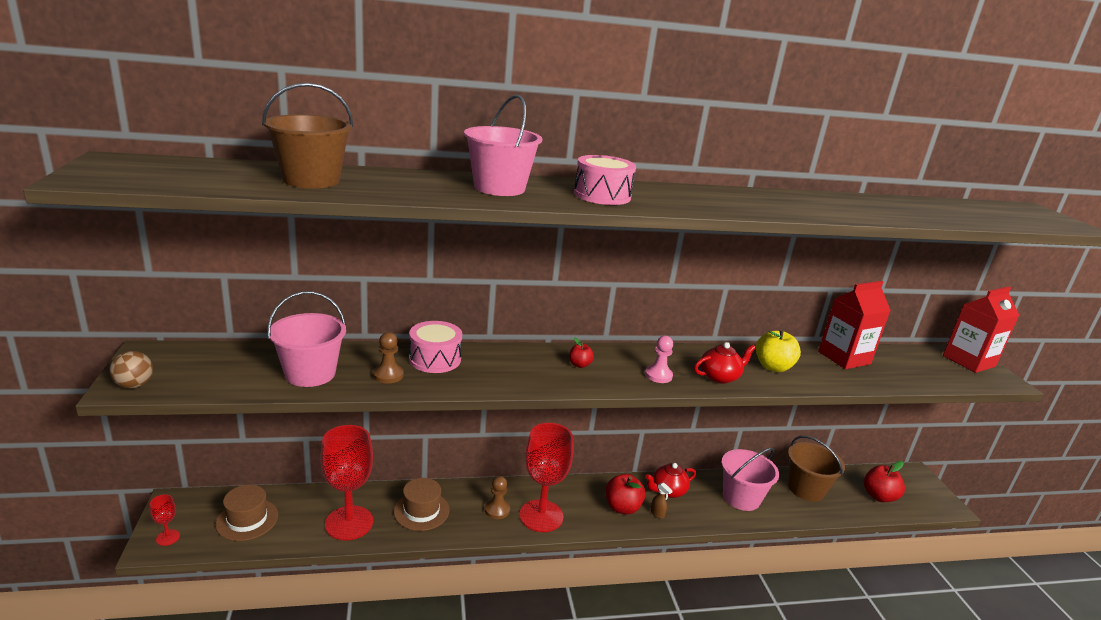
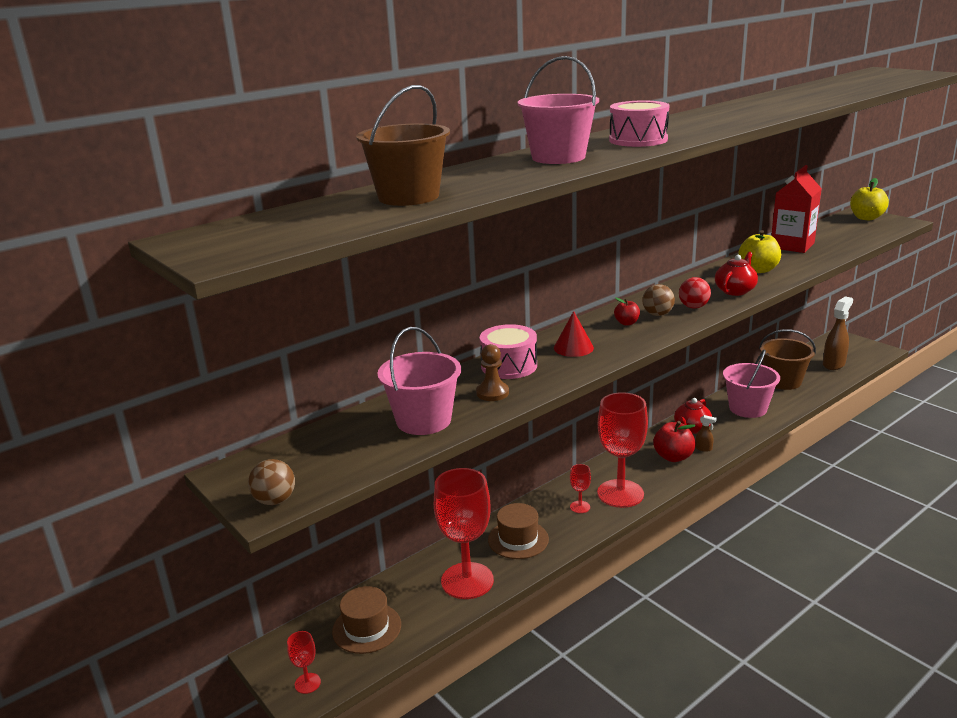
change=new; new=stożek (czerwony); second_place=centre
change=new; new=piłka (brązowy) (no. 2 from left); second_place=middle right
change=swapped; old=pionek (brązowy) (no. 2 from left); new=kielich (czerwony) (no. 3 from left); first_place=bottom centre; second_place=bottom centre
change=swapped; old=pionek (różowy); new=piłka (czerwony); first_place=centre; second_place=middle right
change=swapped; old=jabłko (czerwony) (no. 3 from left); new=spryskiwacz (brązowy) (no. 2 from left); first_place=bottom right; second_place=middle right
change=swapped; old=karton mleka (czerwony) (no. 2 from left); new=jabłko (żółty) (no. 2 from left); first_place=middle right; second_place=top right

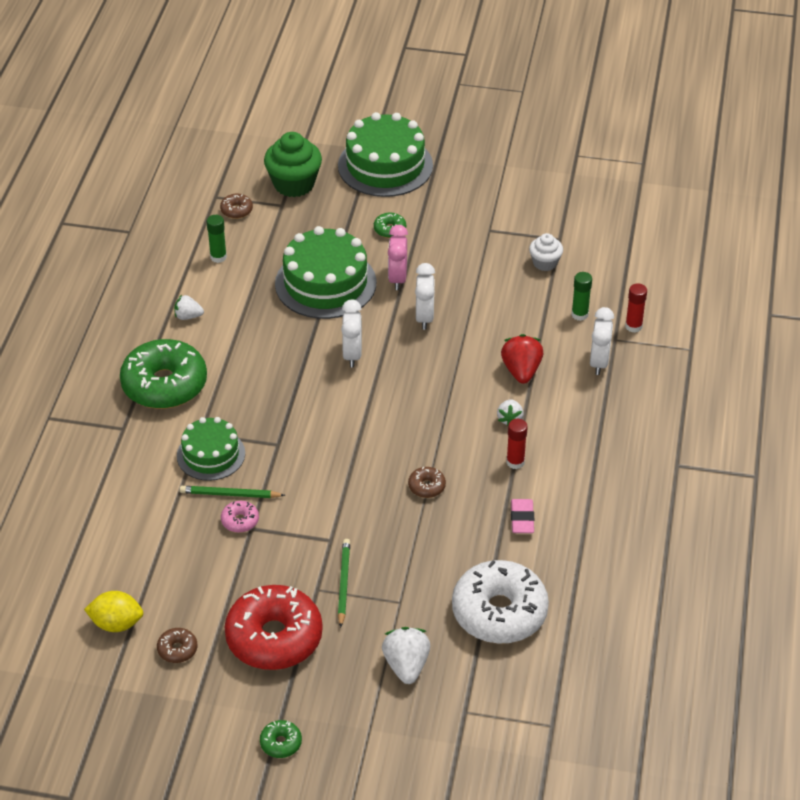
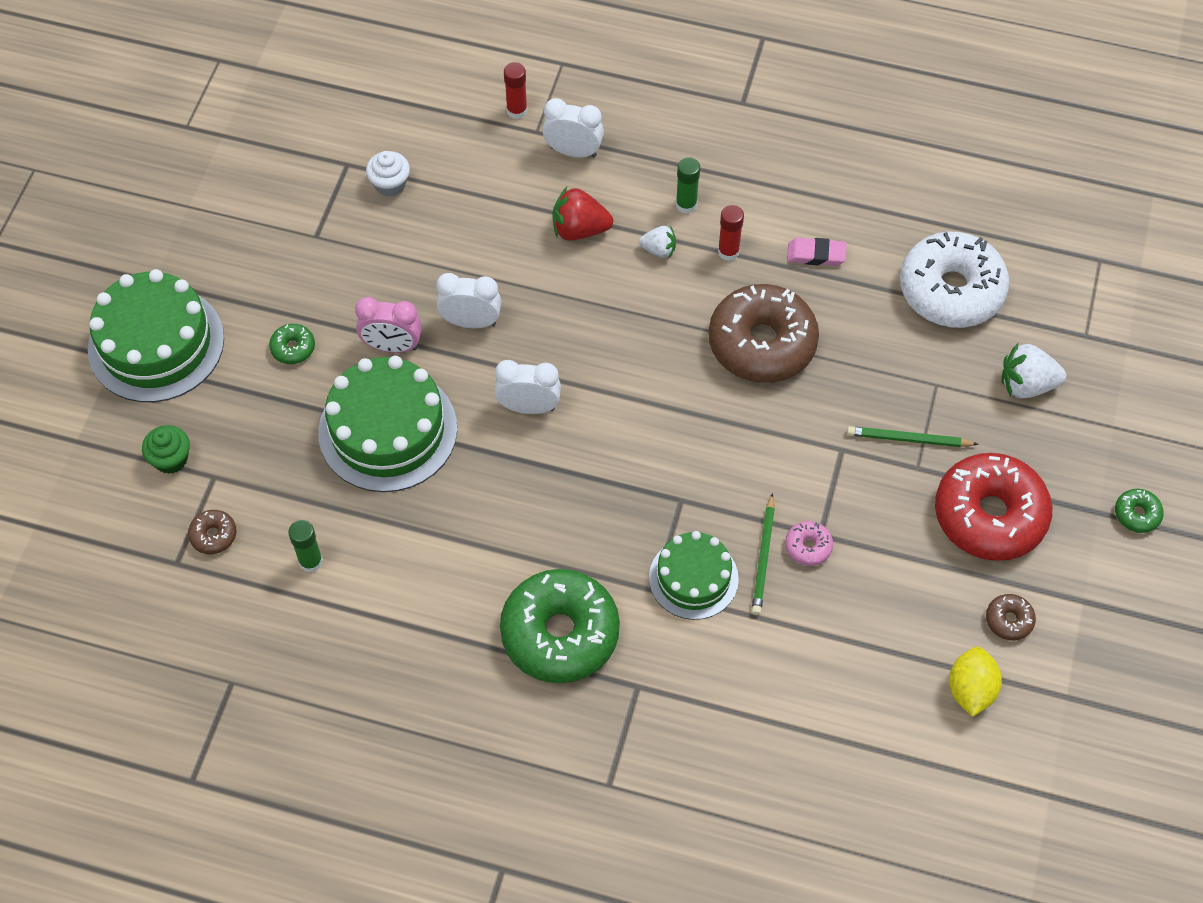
change=gone; old=truskawka (biały) (no. 1 from left); first_place=middle left
change=shifted; old=klej w sztyfcie (zielony) (no. 2 from left); first_place=middle right; second_place=top centre
change=scaled; old=muffinka (zielony); first_place=top centre; second_place=middle left; factor=0.57
change=scaled; old=donut (brązowy) (no. 3 from left in the first image); first_place=centre; second_place=centre; factor=2.42

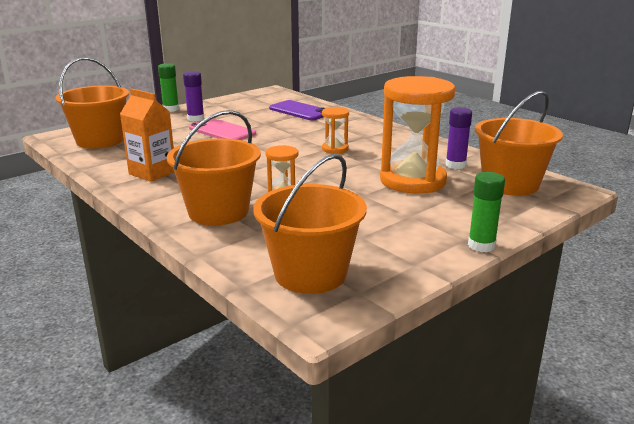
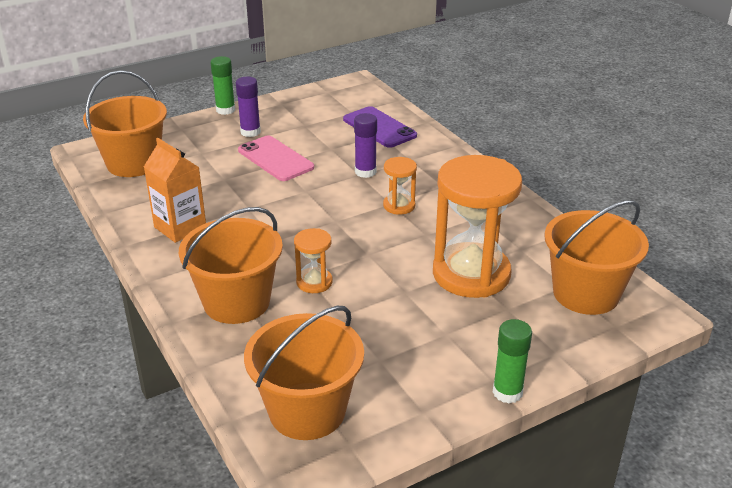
change=shifted; old=klej w sztyfcie (fioletowy) (no. 2 from left); first_place=top right; second_place=top centre

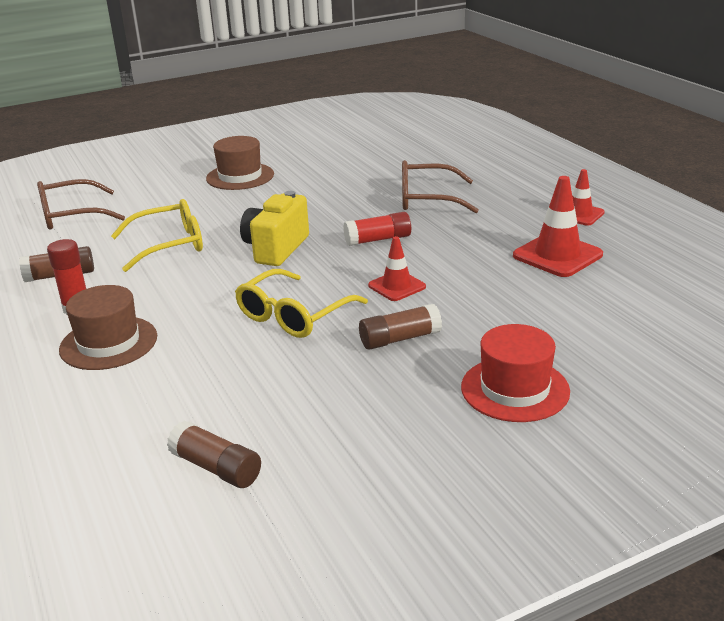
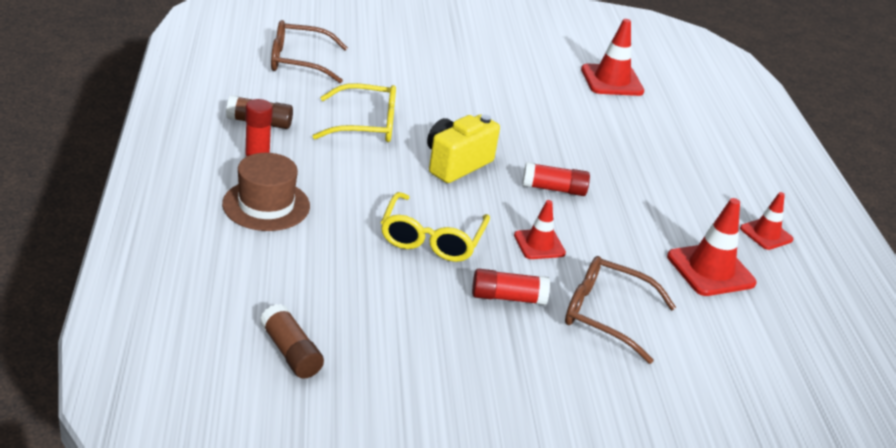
change=gone; old=kapelusz (brązowy) (no. 2 from left); first_place=top left
change=gone; old=kapelusz (czerwony); first_place=middle right
change=new; new=pachołek (czerwony) (no. 2 from left); second_place=top right
change=shifted; old=okulary (brązowy) (no. 2 from left); first_place=top centre; second_place=bottom right
change=repainted; old=klej w sztyfcie (brązowy) (no. 3 from left); new=klej w sztyfcie (czerwony) (no. 2 from left); first_place=centre; second_place=centre
change=rotated; old=okulary (żółty) (no. 2 from left); first_place=centre; second_place=centre; degrees=-45

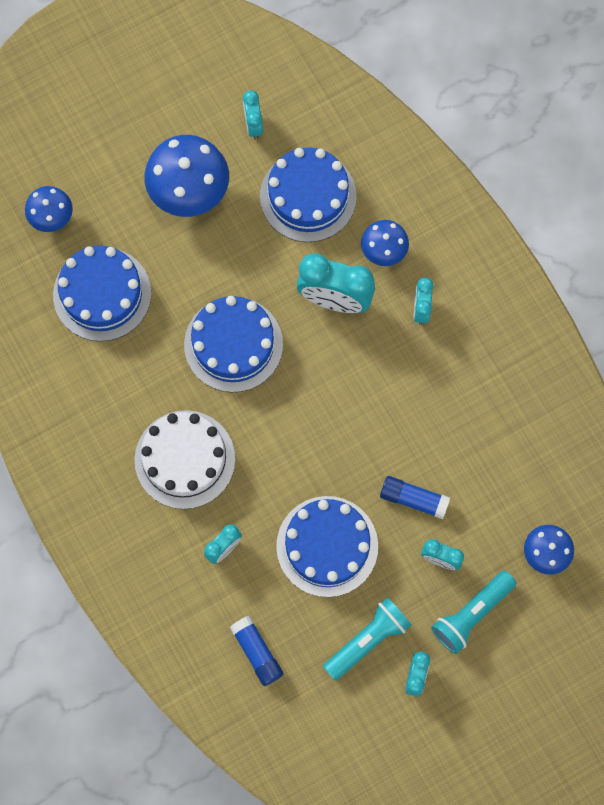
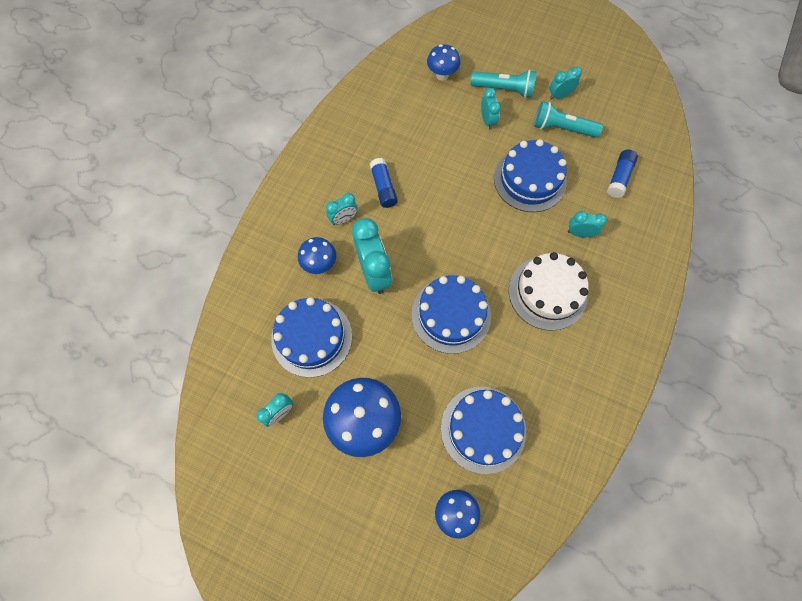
change=shifted; old=klej w sztyfcie (niebieski) (no. 2 from left in the first image); new=klej w sztyfcie (niebieski) (no. 1 from left); first_place=middle right; second_place=top centre

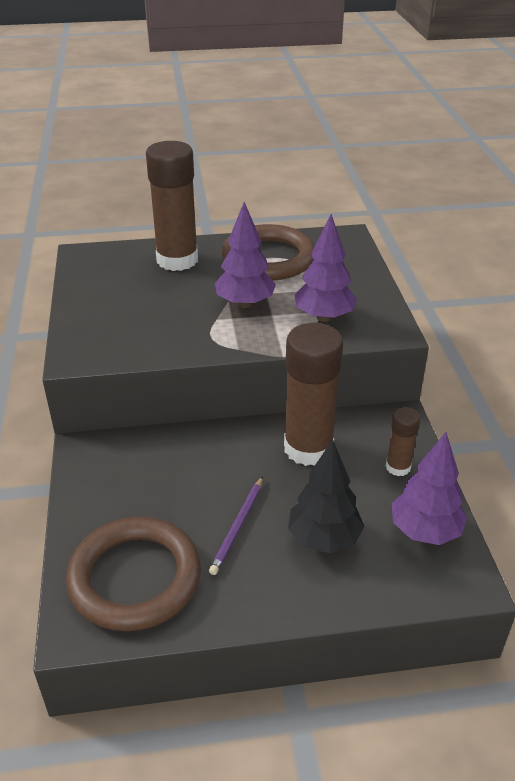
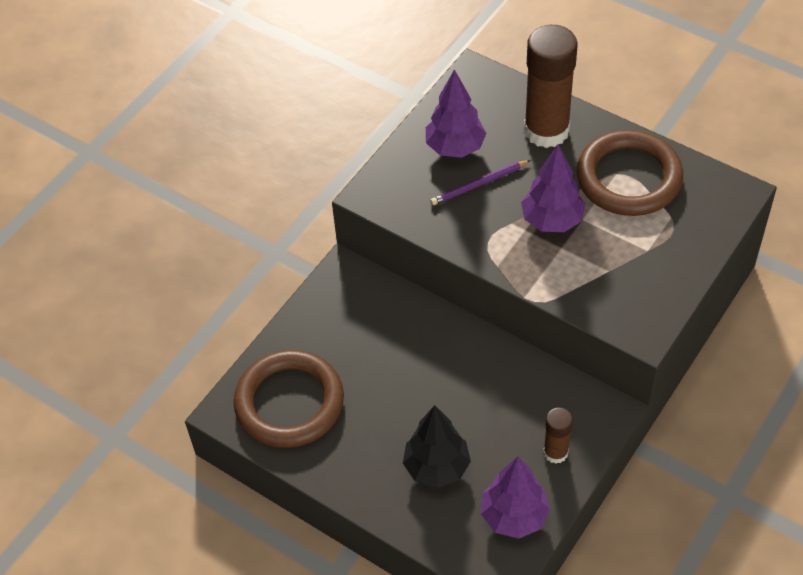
change=gone; old=klej w sztyfcie (brązowy) (no. 2 from left); first_place=centre
change=shifted; old=ołówek (fioletowy); first_place=bottom centre; second_place=top centre
change=shifted; old=drzewko (fioletowy) (no. 2 from left in the first image); new=drzewko (fioletowy) (no. 1 from left); first_place=centre; second_place=top centre

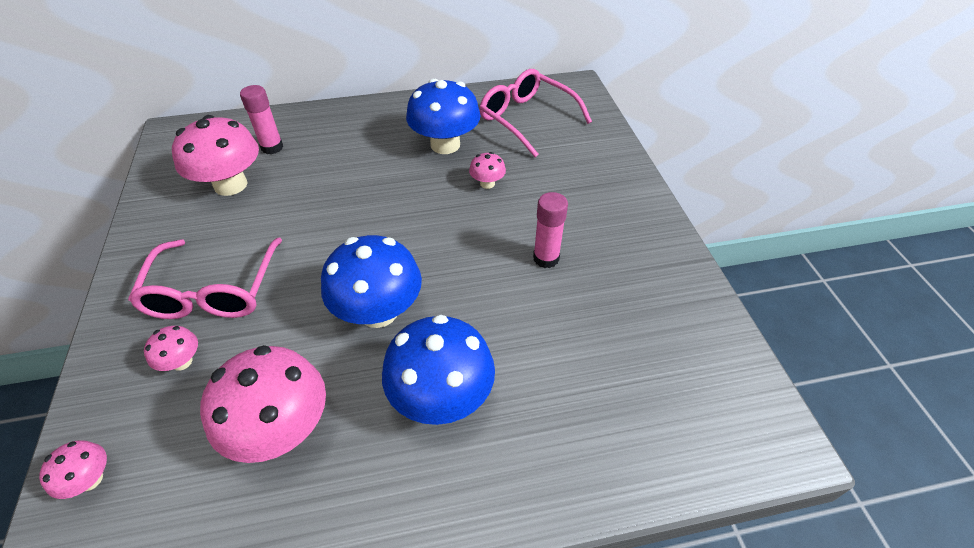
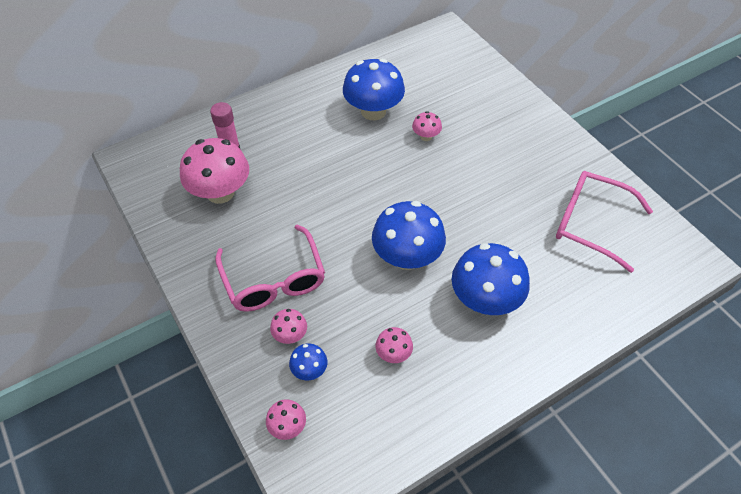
change=gone; old=klej w sztyfcie (różowy) (no. 2 from left); first_place=centre
change=new; new=grzyb (niebieski) (no. 1 from left); second_place=bottom centre
change=shifted; old=okulary (różowy) (no. 2 from left); first_place=top centre; second_place=middle right
change=scaled; old=grzyb (różowy) (no. 4 from left); first_place=bottom left; second_place=bottom centre; factor=0.47

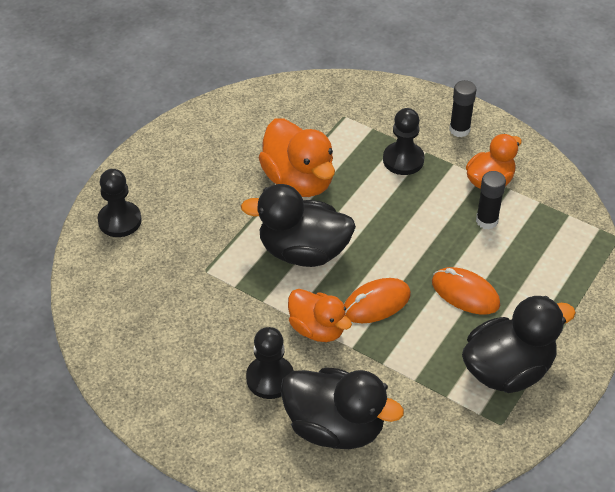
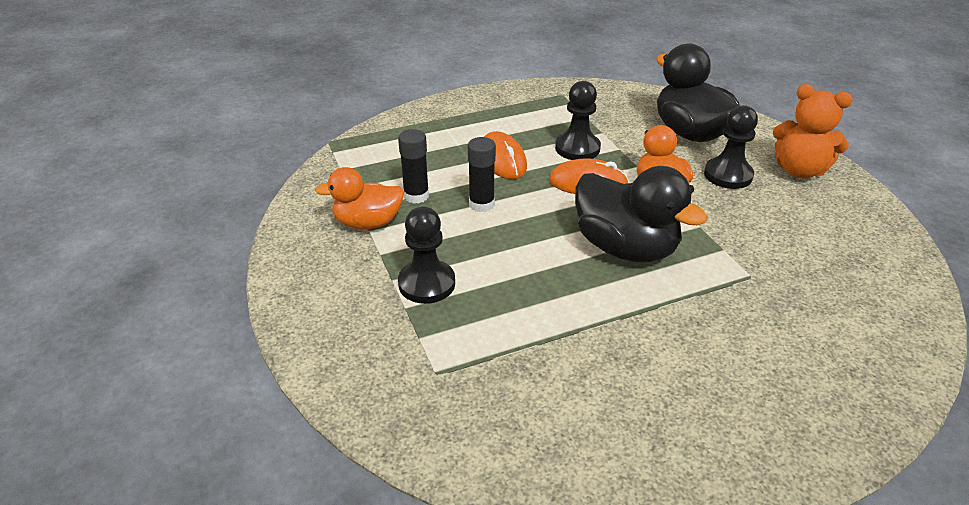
change=gone; old=kaczka (pomarańczowy) (no. 1 from left); first_place=top centre
change=gone; old=kaczka (czarny) (no. 3 from left); first_place=bottom right
change=new; new=miś (pomarańczowy); second_place=top right
change=shifted; old=pionek (czarny) (no. 1 from left in the first image); new=pionek (czarny) (no. 2 from left); first_place=middle left; second_place=top centre
change=shifted; old=klej w sztyfcie (czarny) (no. 1 from left in the first image); new=klej w sztyfcie (czarny) (no. 2 from left); first_place=top right; second_place=centre

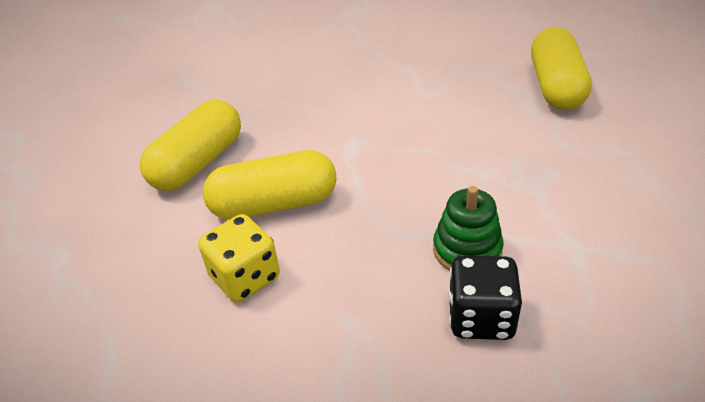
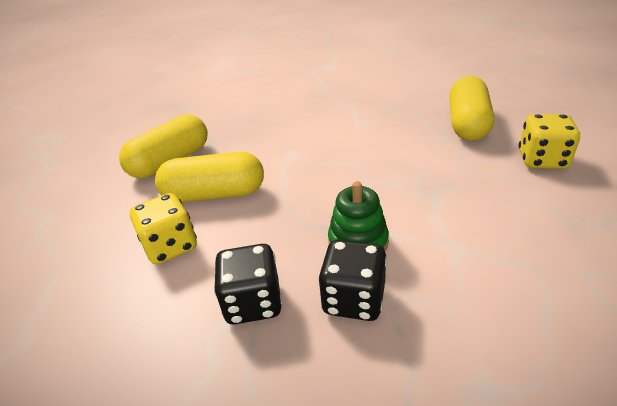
change=new; new=kostka do gry (czarny) (no. 1 from left); second_place=bottom centre
change=new; new=kostka do gry (żółty) (no. 2 from left); second_place=middle right

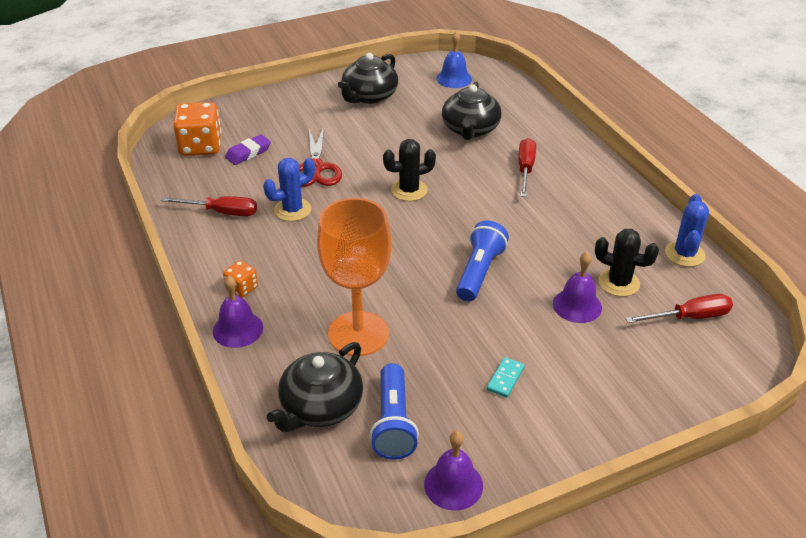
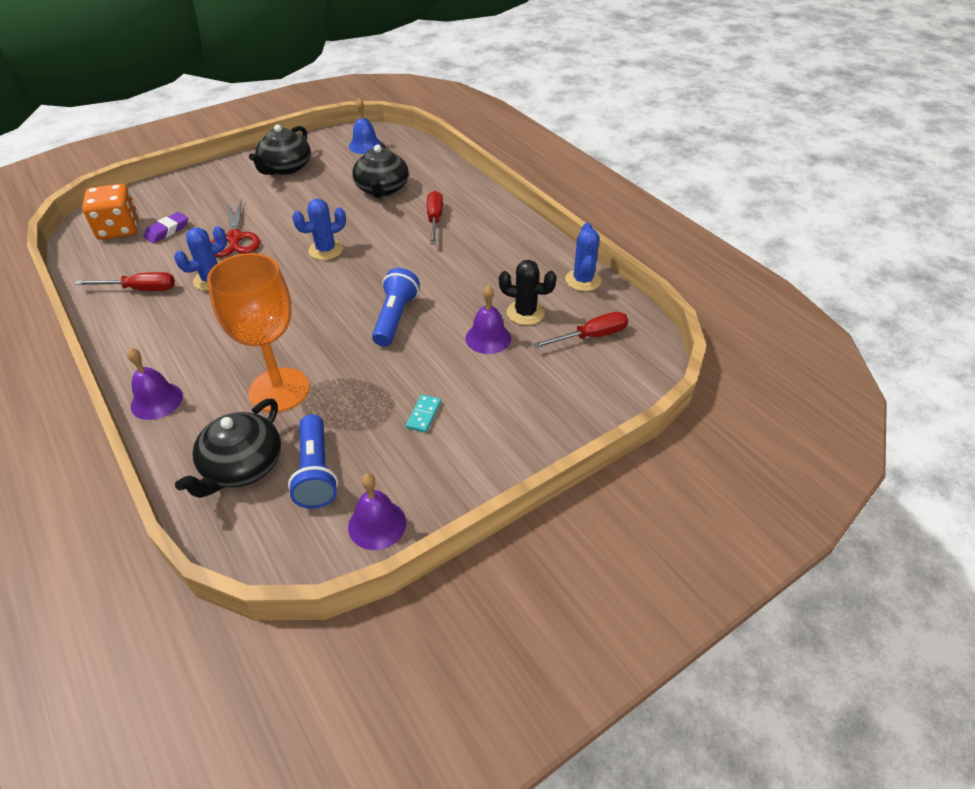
change=gone; old=kostka do gry (pomarańczowy) (no. 2 from left); first_place=middle left
change=repainted; old=kaktus (czarny) (no. 1 from left); new=kaktus (niebieski) (no. 2 from left); first_place=top centre; second_place=top left

